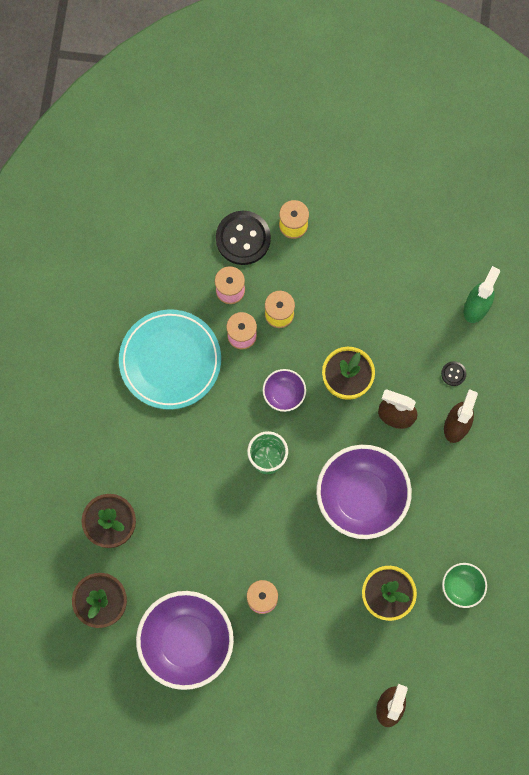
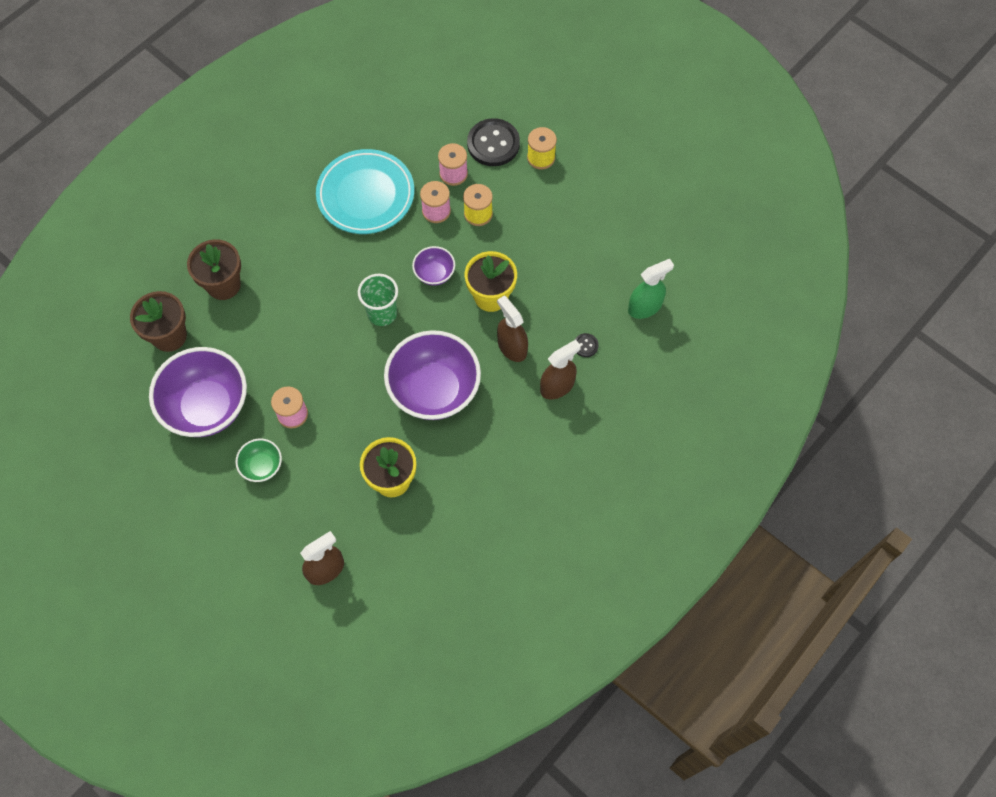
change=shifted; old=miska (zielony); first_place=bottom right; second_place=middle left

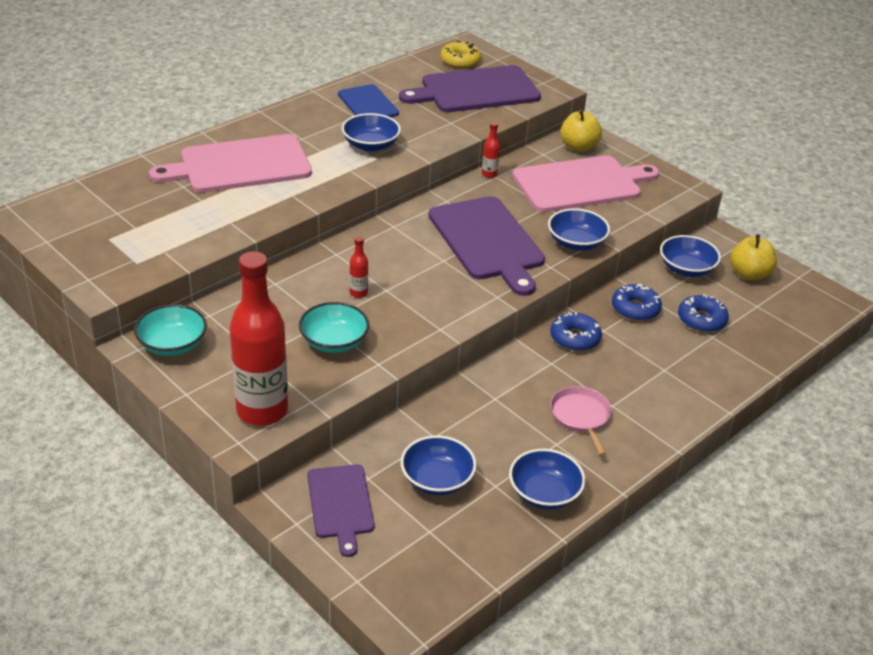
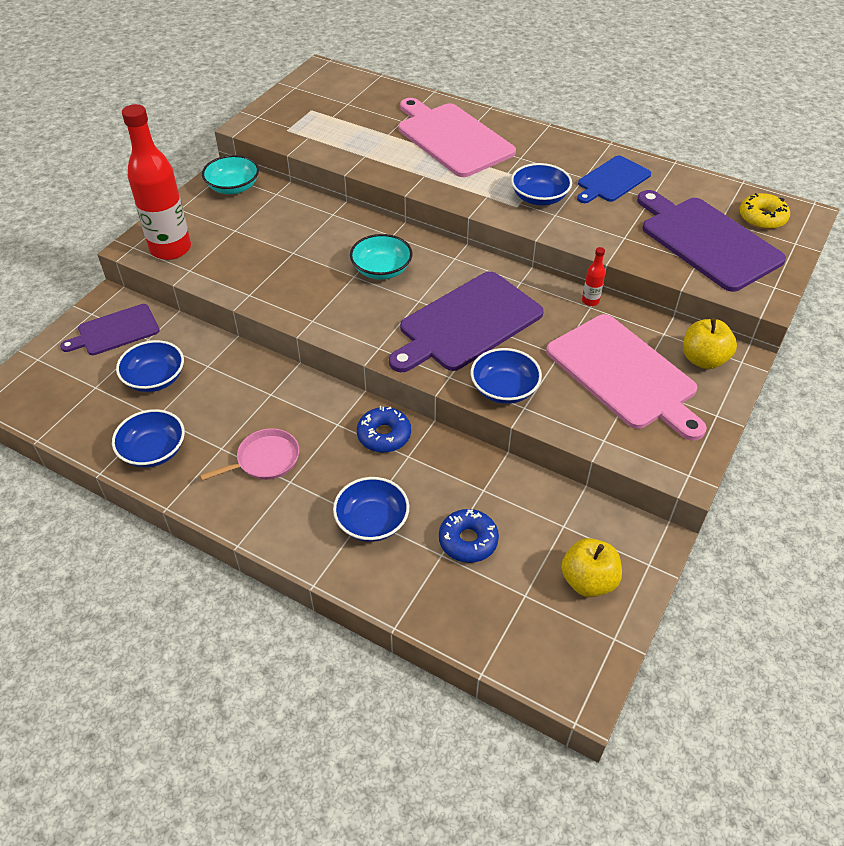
change=gone; old=butelka (czerwony) (no. 2 from left); first_place=centre
change=gone; old=donut (niebieski) (no. 2 from left); first_place=middle right
change=shifted; old=miska (turkusowy) (no. 2 from left); first_place=centre; second_place=top centre
change=shifted; old=miska (niebieski) (no. 5 from left in the first image); new=miska (niebieski) (no. 3 from left); first_place=middle right; second_place=centre

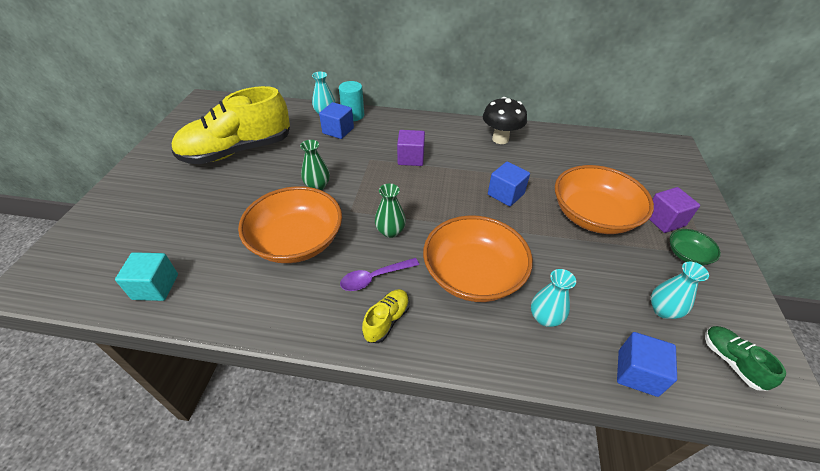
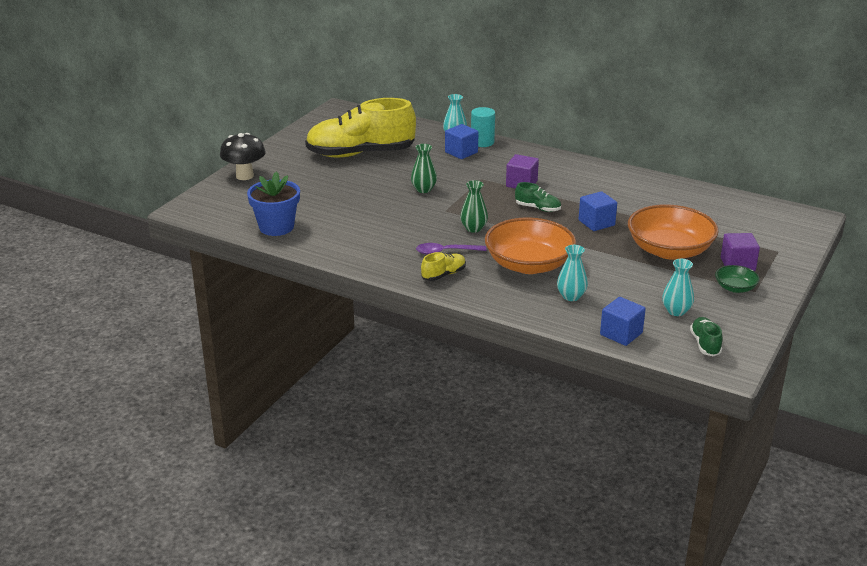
change=gone; old=miska (pomarańczowy) (no. 1 from left); first_place=centre
change=new; new=but (zielony) (no. 1 from left); second_place=centre
change=shifted; old=grzyb (czarny); first_place=top centre; second_place=top left
change=swapped; old=sześcian (turkusowy); new=doniczka (niebieski); first_place=middle left; second_place=middle left

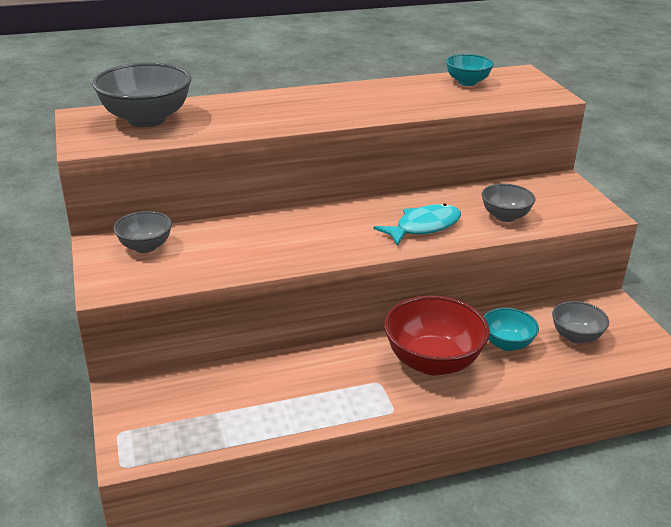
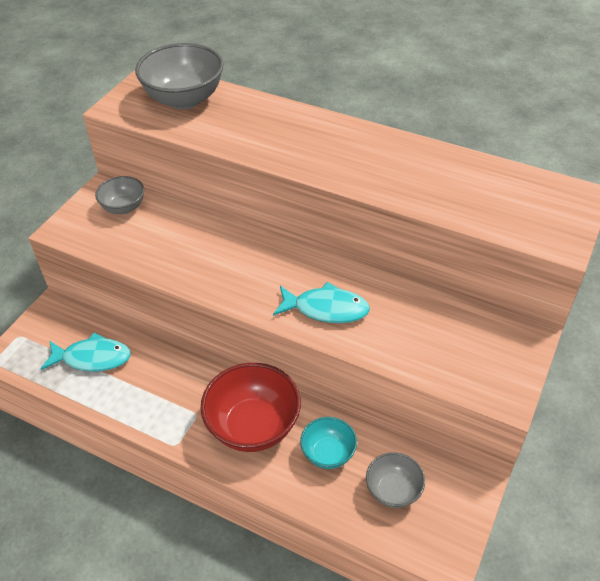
change=gone; old=miska (turkusowy) (no. 1 from left); first_place=top right
change=gone; old=miska (szary) (no. 3 from left); first_place=middle right
change=new; new=ryba (turkusowy) (no. 1 from left); second_place=middle left

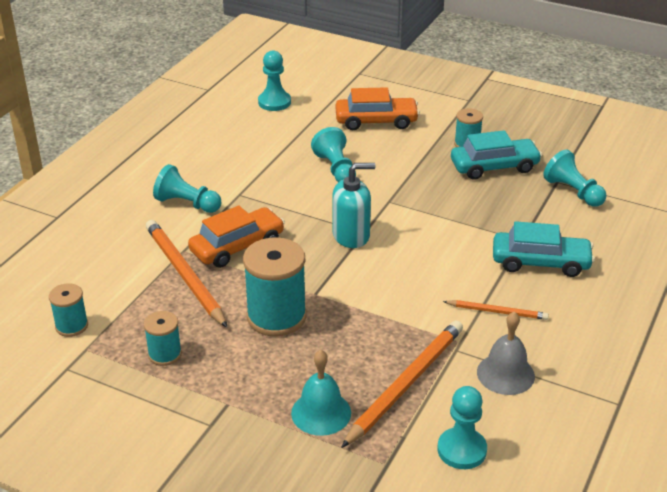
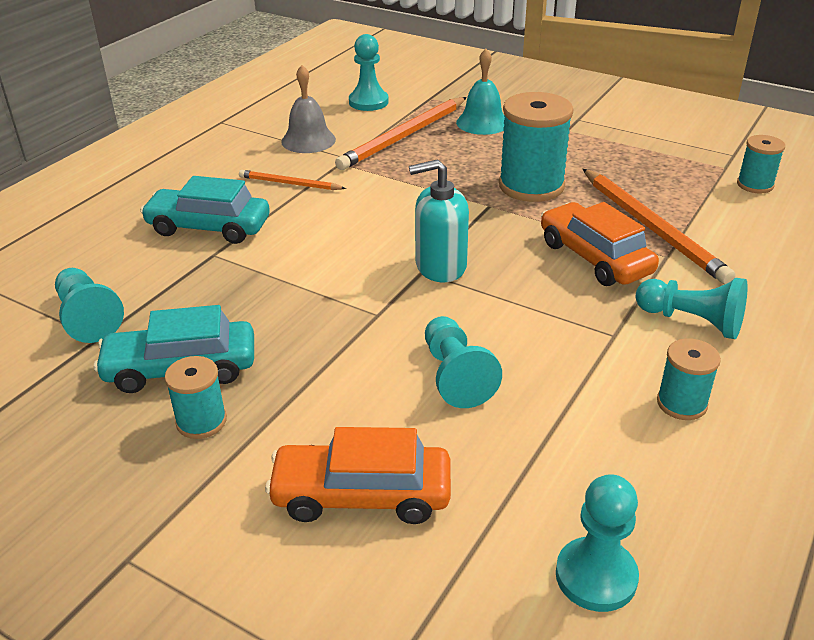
change=shifted; old=szpulka (turkusowy) (no. 2 from left in the first image); new=szpulka (turkusowy) (no. 3 from left); first_place=bottom left; second_place=middle right
change=rotated; old=samochód (pomarańczowy) (no. 1 from left in the first image); first_place=centre; second_place=middle right; degrees=90

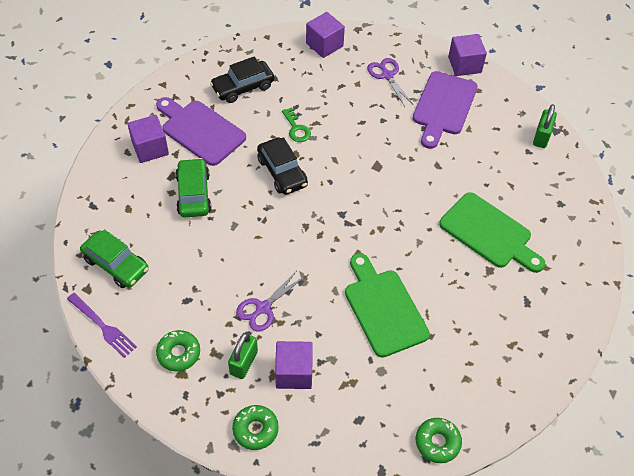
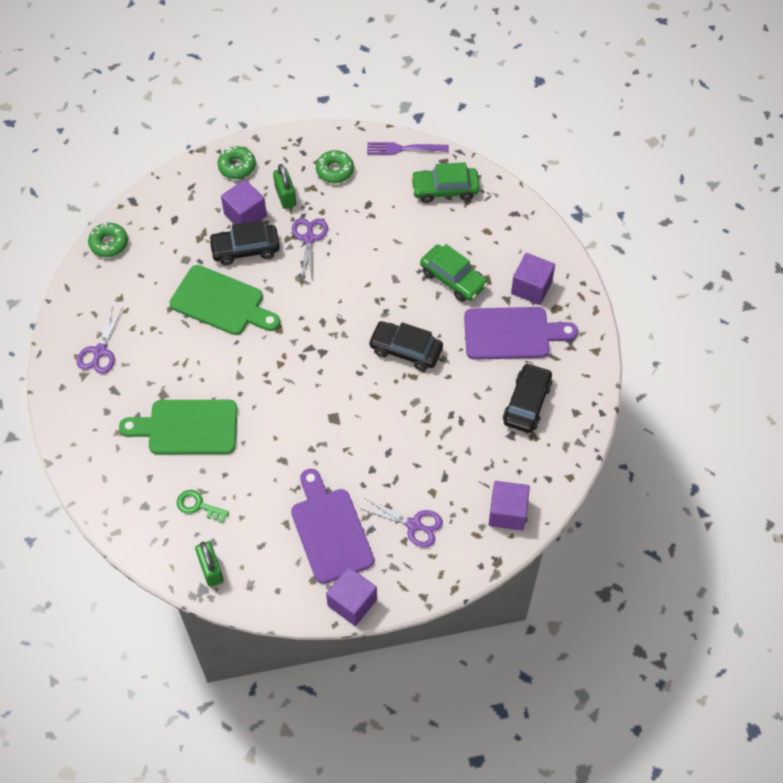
change=new; new=nożyczki (fioletowy) (no. 1 from left); second_place=middle left
change=new; new=samochód (czarny) (no. 1 from left); second_place=top left
change=shifted; old=klucz (zielony); first_place=top centre; second_place=middle left

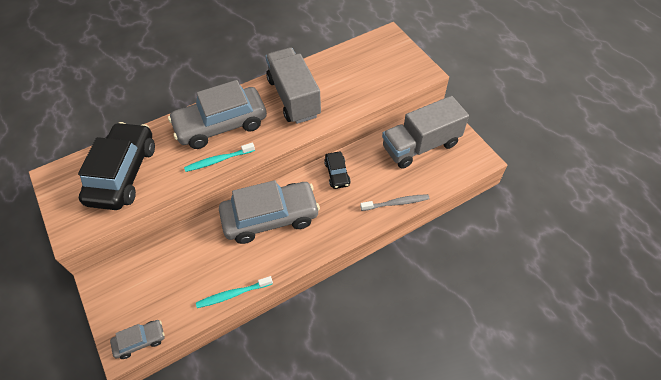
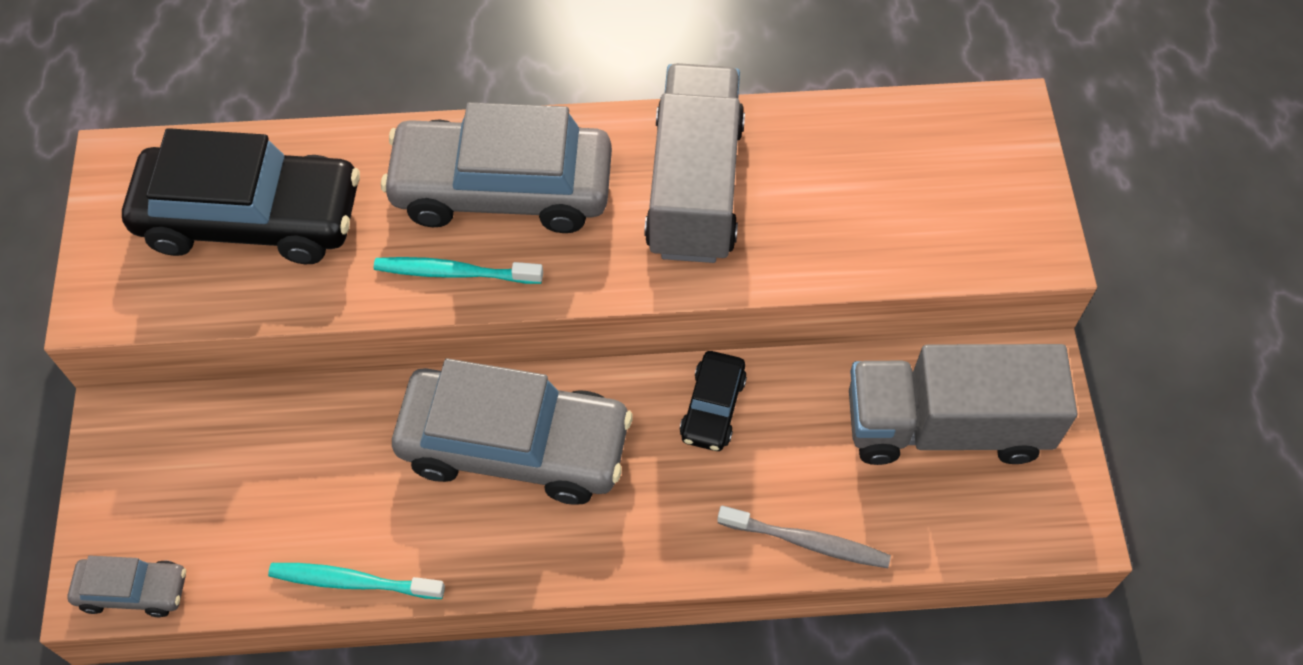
change=rotated; old=samochód (czarny) (no. 1 from left); first_place=middle left; second_place=top left; degrees=60

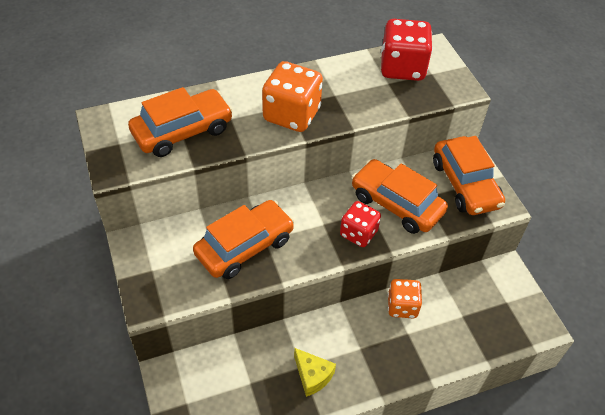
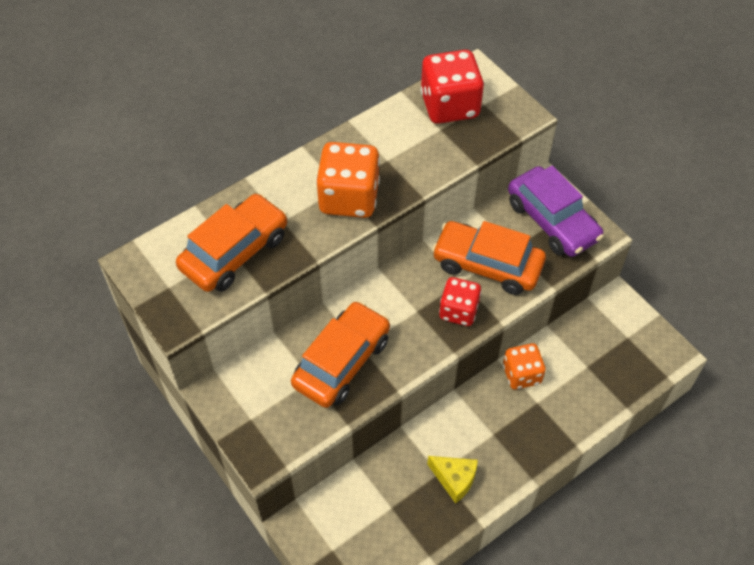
change=repainted; old=samochód (pomarańczowy) (no. 4 from left); new=samochód (fioletowy); first_place=middle right; second_place=middle right

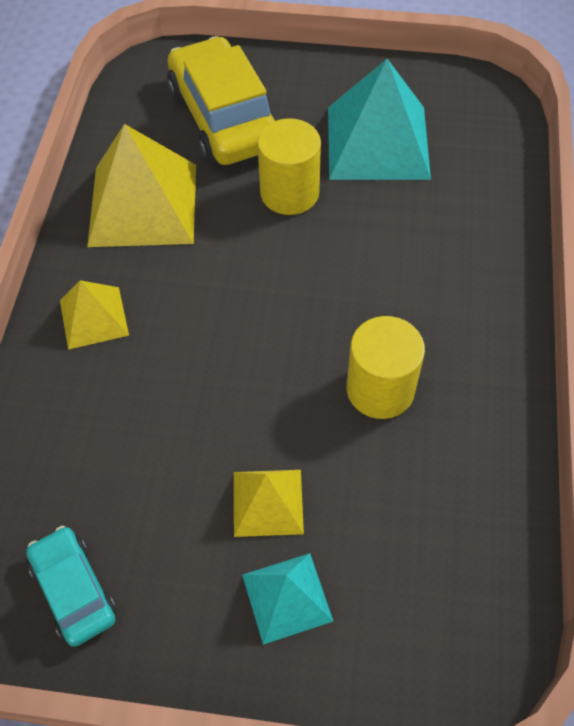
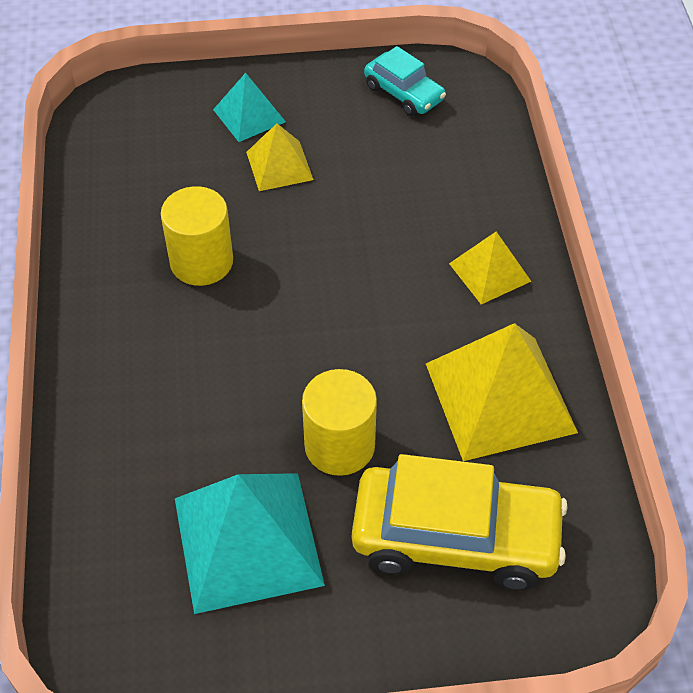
change=rotated; old=samochód (żółty); first_place=top centre; second_place=bottom centre; degrees=-45

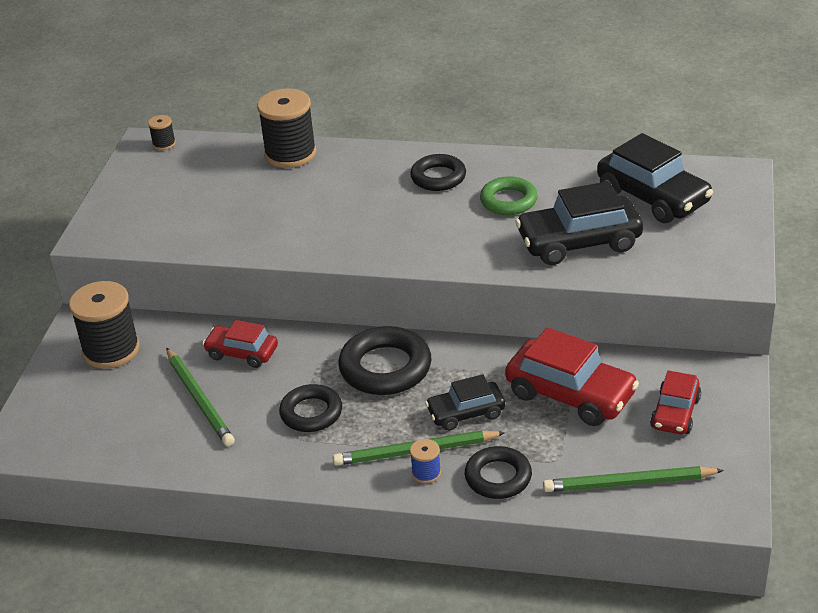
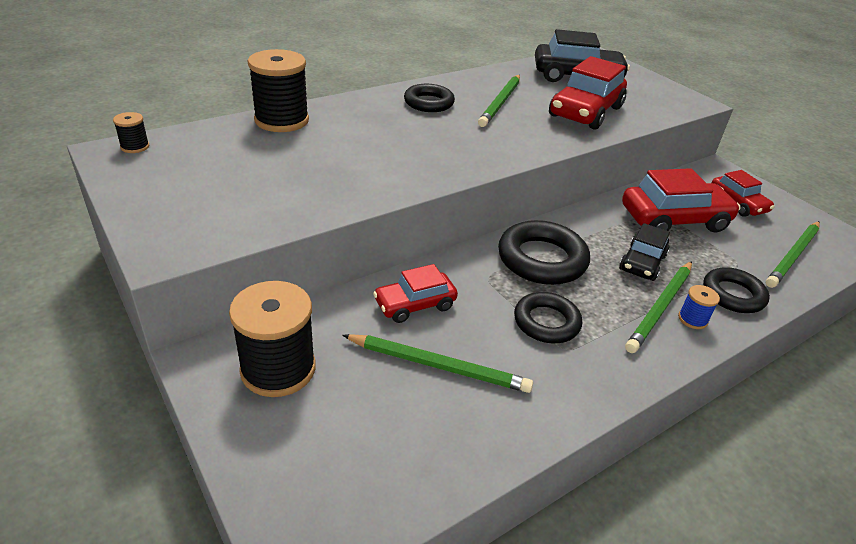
change=swapped; old=pierścień (zielony); new=ołówek (zielony) (no. 2 from left); first_place=top centre; second_place=top centre
change=repainted; old=samochód (czarny) (no. 2 from left); new=samochód (czerwony) (no. 2 from left); first_place=middle right; second_place=top right

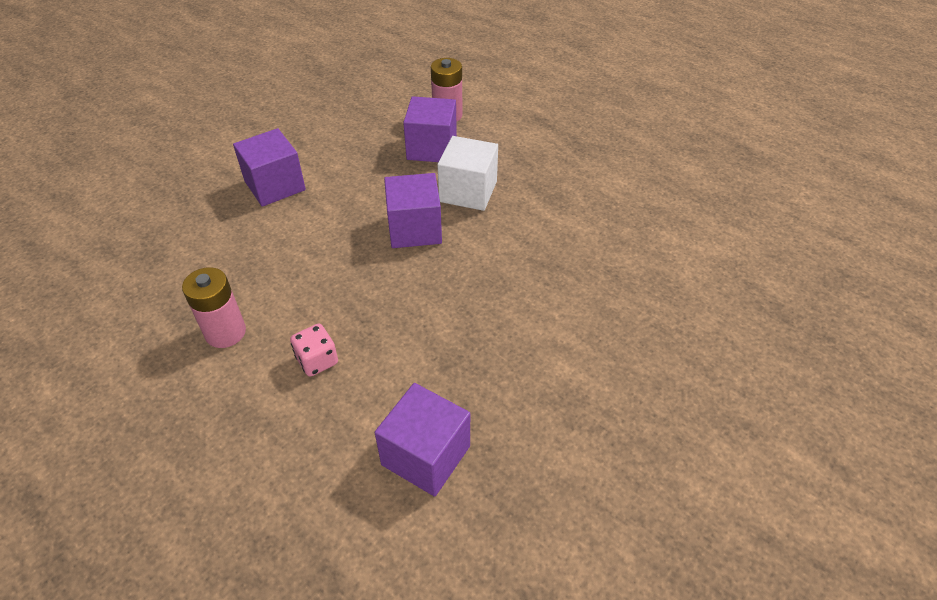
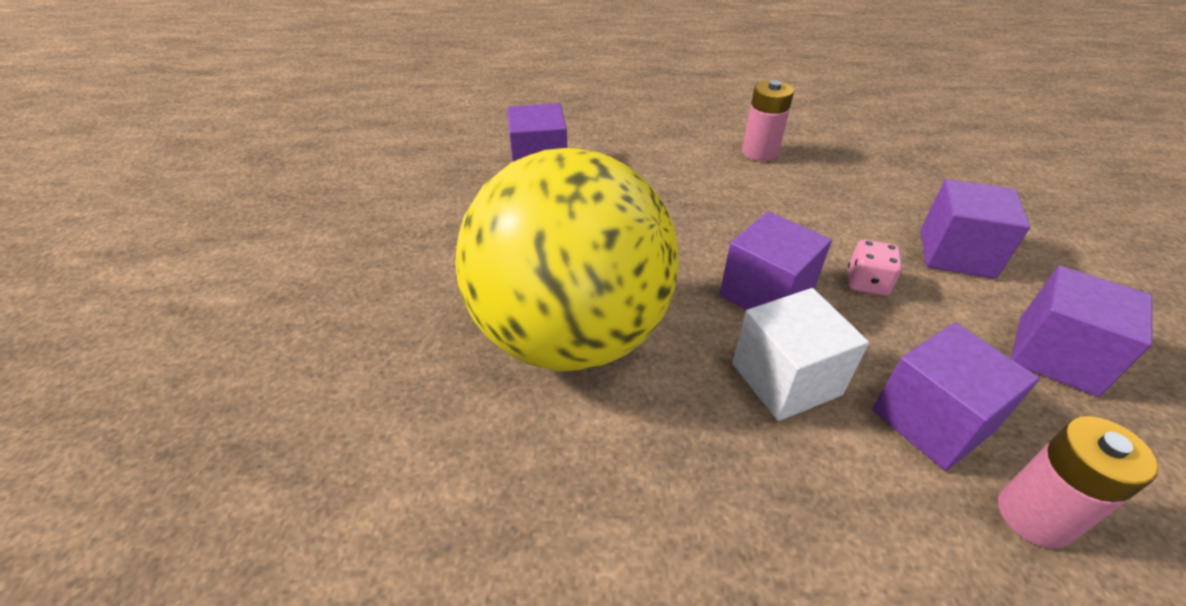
change=new; new=piłka (żółty); second_place=centre
change=new; new=sześcian (fioletowy) (no. 5 from left); second_place=middle right
change=shifted; old=kostka do gry (różowy); first_place=centre; second_place=middle right

